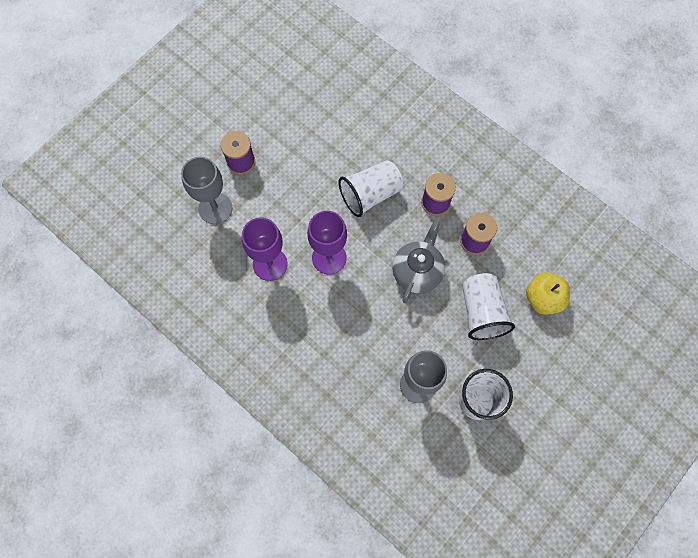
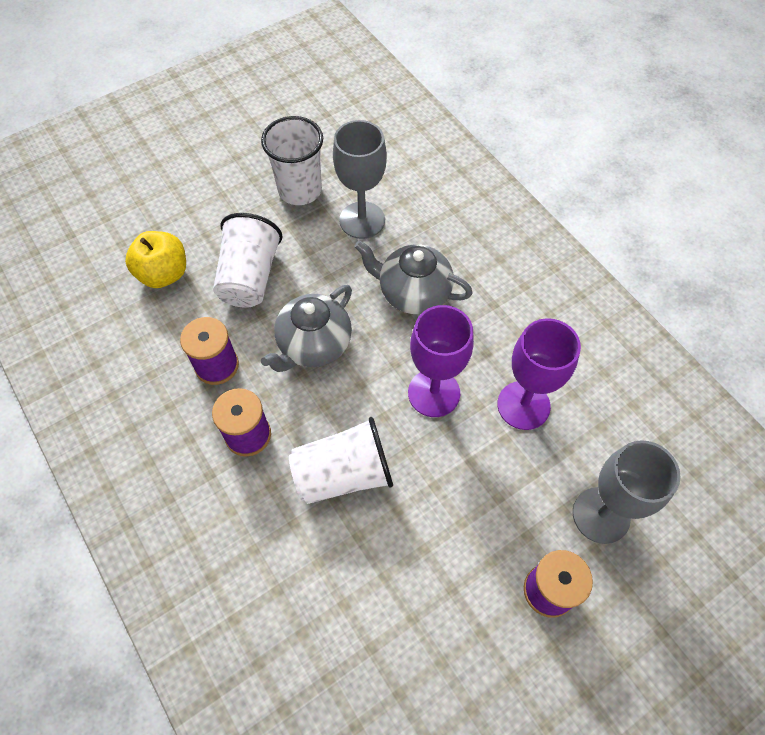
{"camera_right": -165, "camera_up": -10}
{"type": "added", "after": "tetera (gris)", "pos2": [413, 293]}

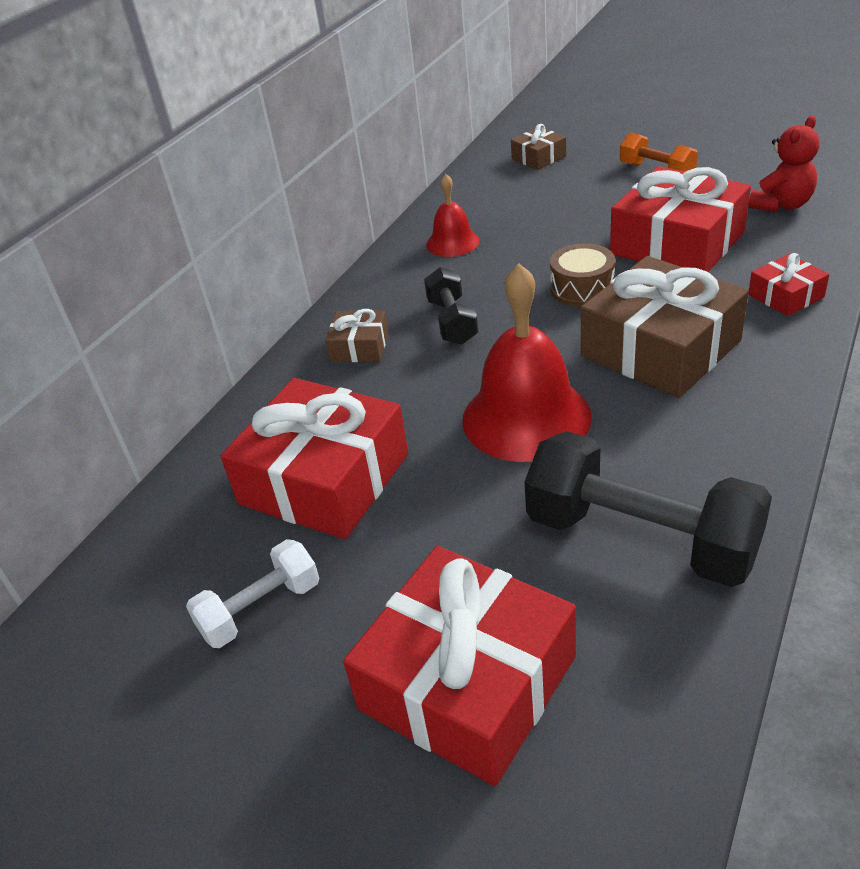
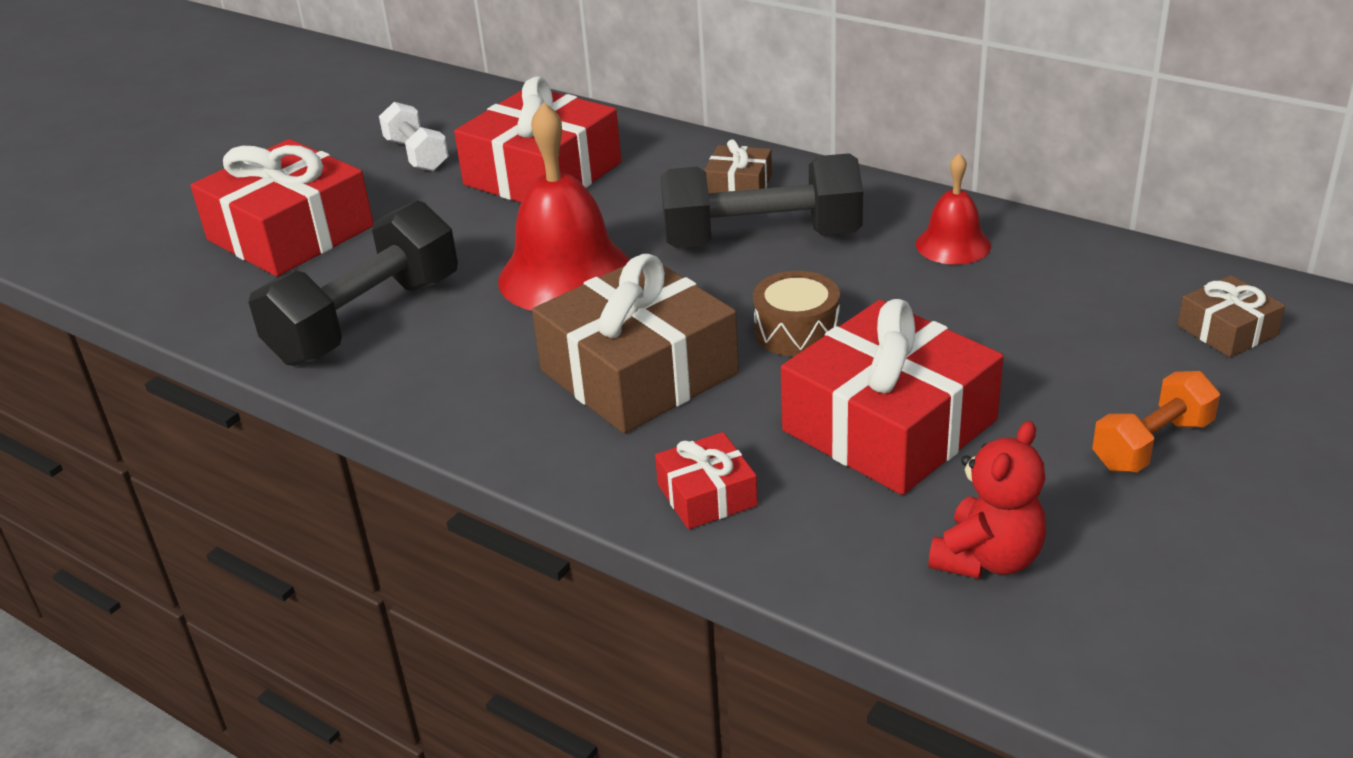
{"camera_right": 95, "camera_up": -5}
{"type": "resized", "before": "mancuerna (negro)", "pos1": [452, 322], "pos2": [761, 239], "scale": 1.8}
{"type": "turned", "before": "osito (rojo)", "pos1": [781, 205], "pos2": [987, 559], "turn": -105}

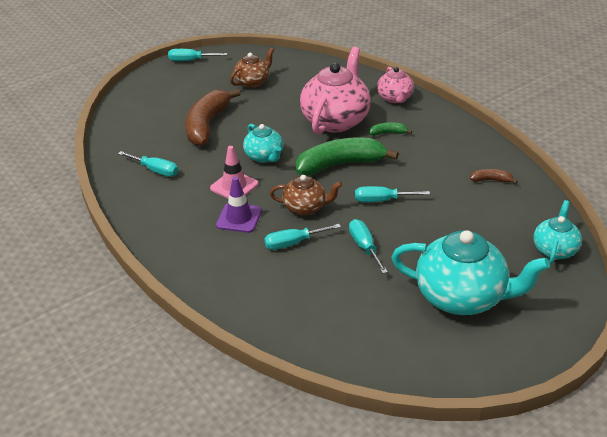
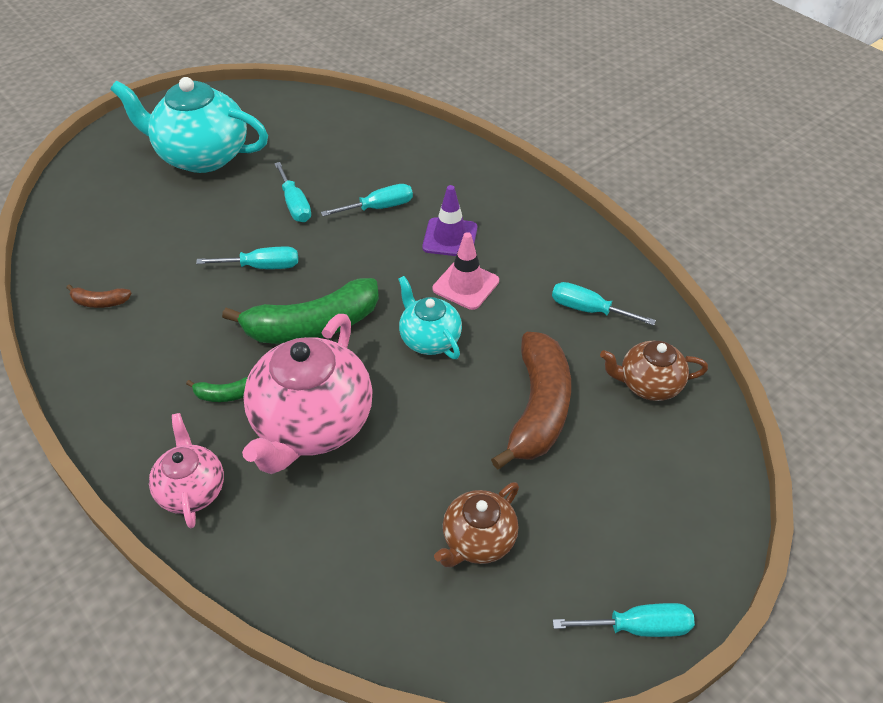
{"camera_right": 175, "camera_up": 10}
{"type": "moved", "before": "tetera (marrón)", "pos1": [305, 208], "pos2": [648, 384]}
{"type": "removed", "before": "tetera (turquesa)", "pos1": [555, 249]}

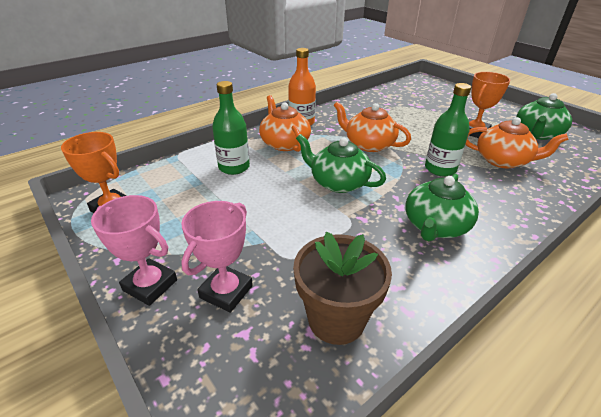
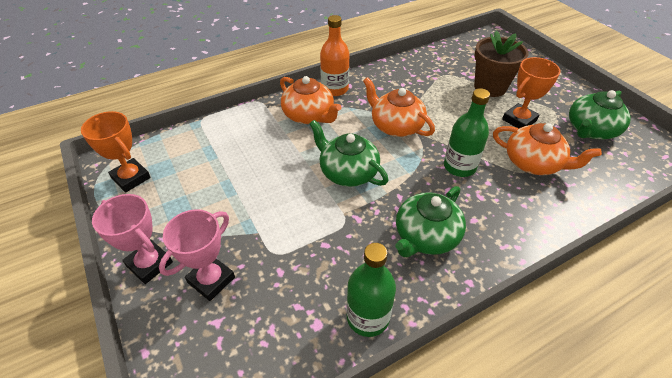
{"camera_right": 10, "camera_up": 10}
{"type": "moved", "before": "botella (verde)", "pos1": [234, 167], "pos2": [368, 317]}
{"type": "turned", "before": "tetera (naranja)", "pos1": [284, 143], "pos2": [309, 115], "turn": 150}
{"type": "moved", "before": "maceta (marrón)", "pos1": [336, 319], "pos2": [490, 87]}

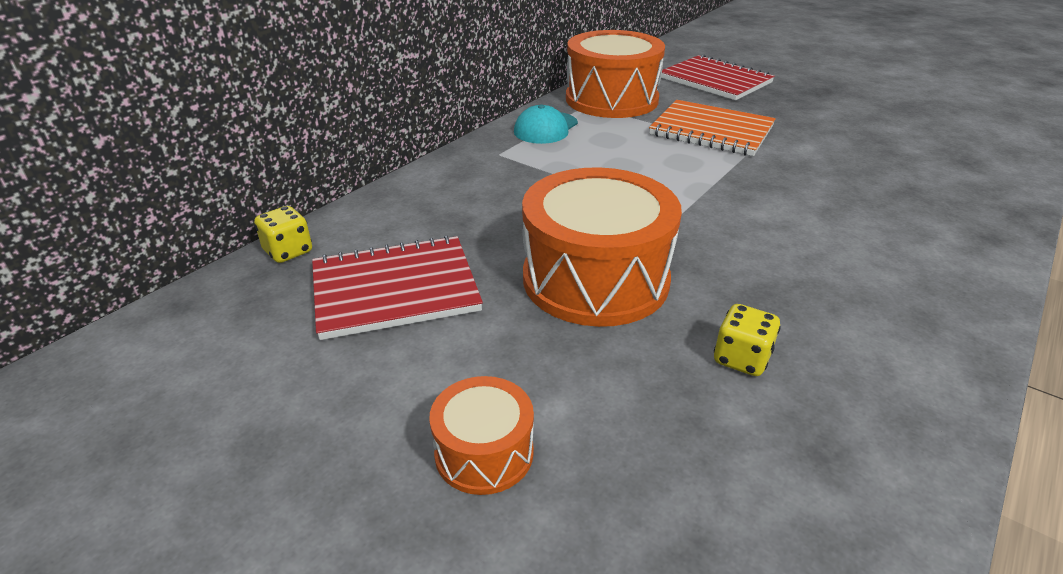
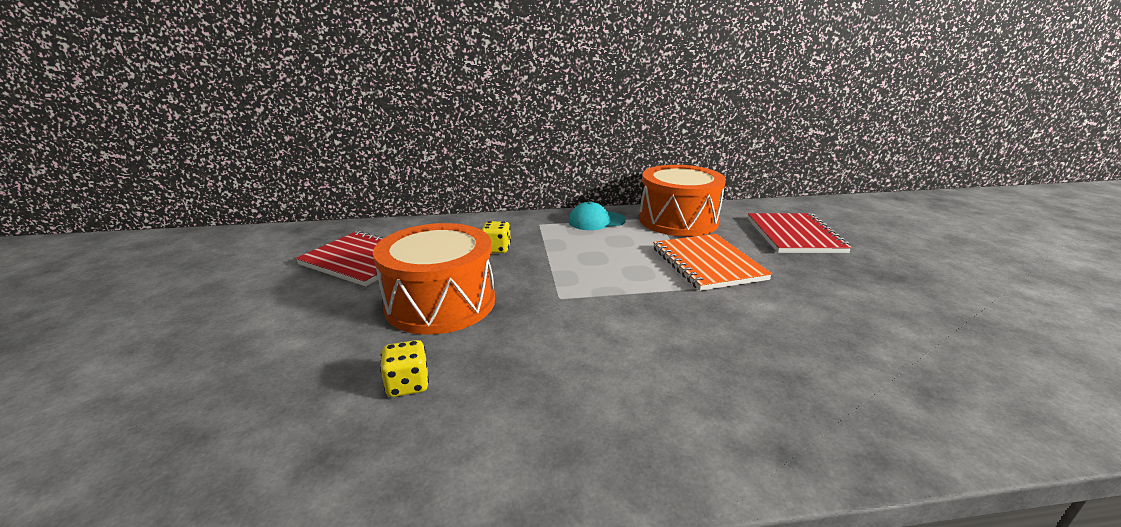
{"camera_right": 45, "camera_up": -10}
{"type": "moved", "before": "dado (amarillo)", "pos1": [288, 251], "pos2": [496, 249]}
{"type": "removed", "before": "tambor (naranja)", "pos1": [484, 452]}

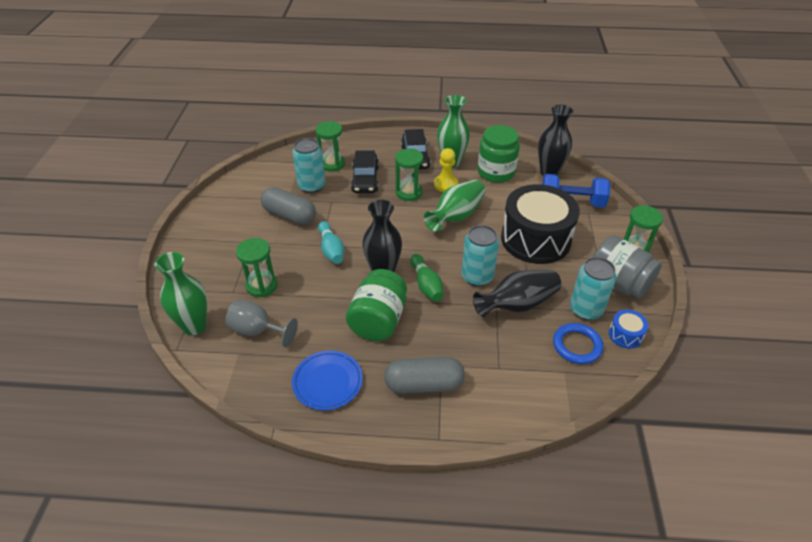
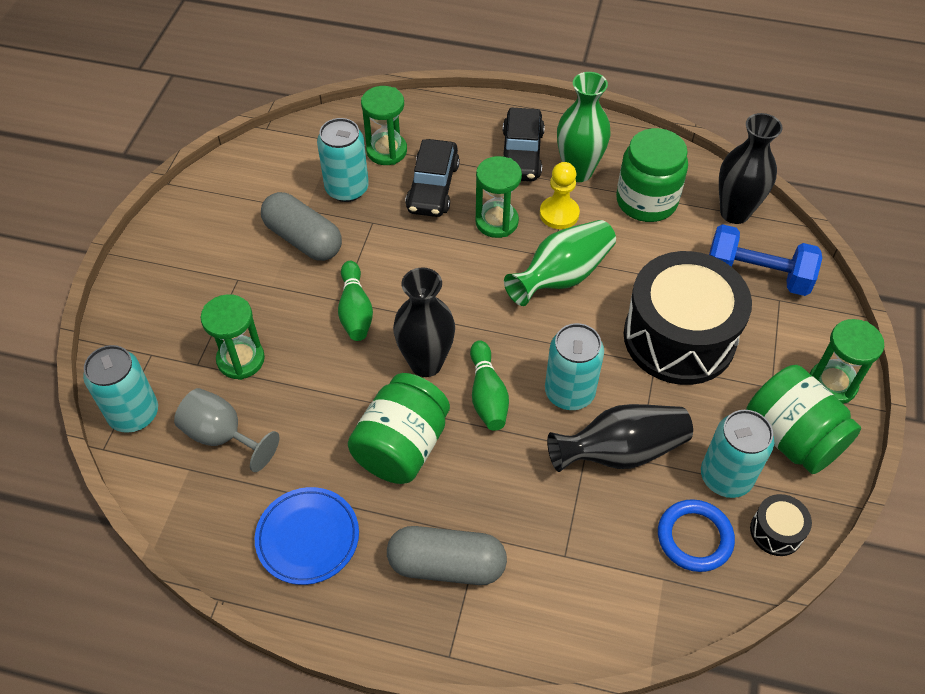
{"camera_right": 10, "camera_up": 10}
{"type": "replaced", "before": "florero (verde)", "after": "lata (turquesa)", "pos1": [194, 326], "pos2": [134, 414]}
{"type": "recoloured", "before": "bolo (turquesa)", "after": "bolo (verde)", "pos1": [331, 249], "pos2": [355, 310]}
{"type": "recoloured", "before": "tarro (gris)", "after": "tarro (verde)", "pos1": [618, 283], "pos2": [791, 437]}
{"type": "recoloured", "before": "tambor (azul)", "after": "tambor (negro)", "pos1": [625, 335], "pos2": [776, 531]}

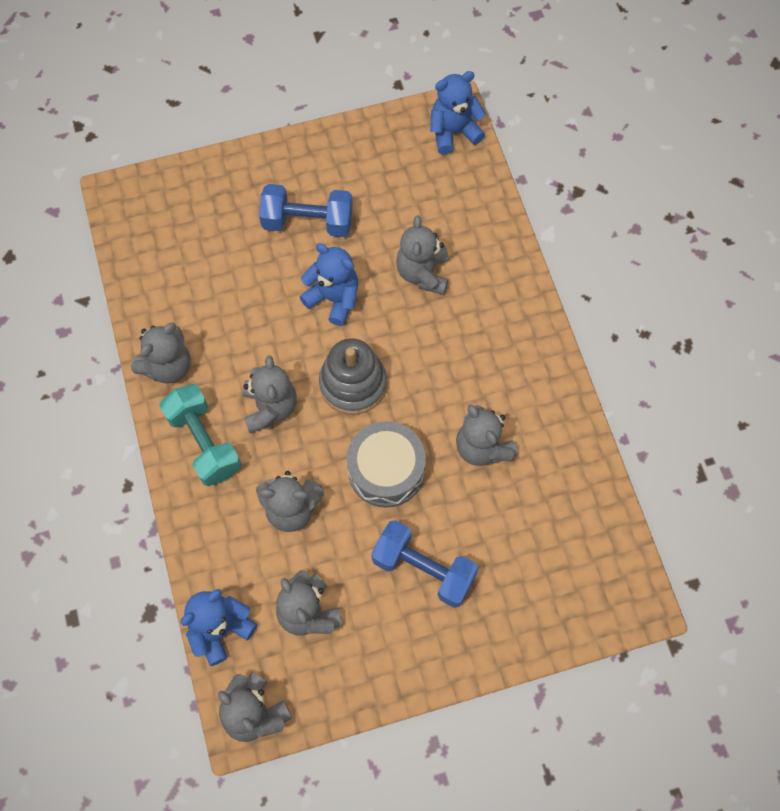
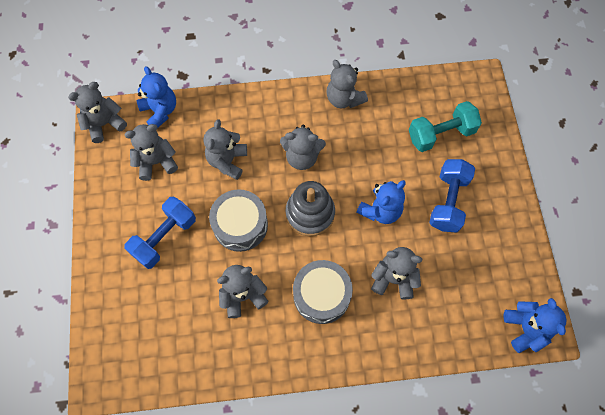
{"camera_right": 100, "camera_up": 0}
{"type": "moved", "before": "mancuerna (turquesa)", "pos1": [204, 442], "pos2": [441, 134]}
{"type": "added", "after": "tambor (gris)", "pos2": [321, 295]}

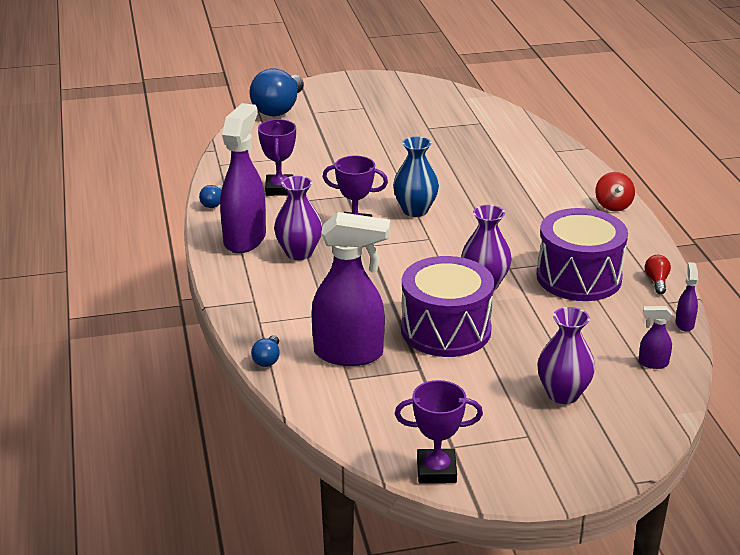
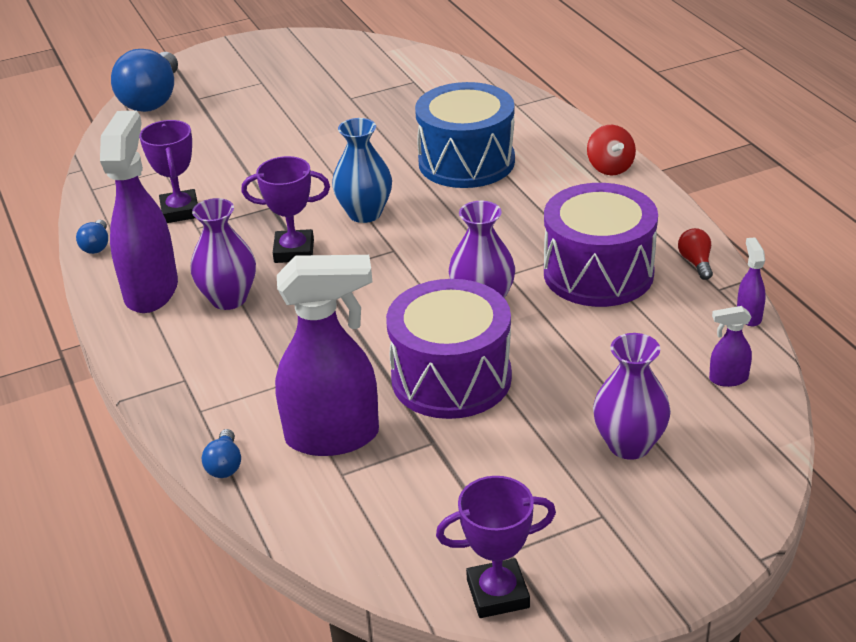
{"camera_right": -10, "camera_up": 5}
{"type": "added", "after": "tambor (azul)", "pos2": [466, 162]}

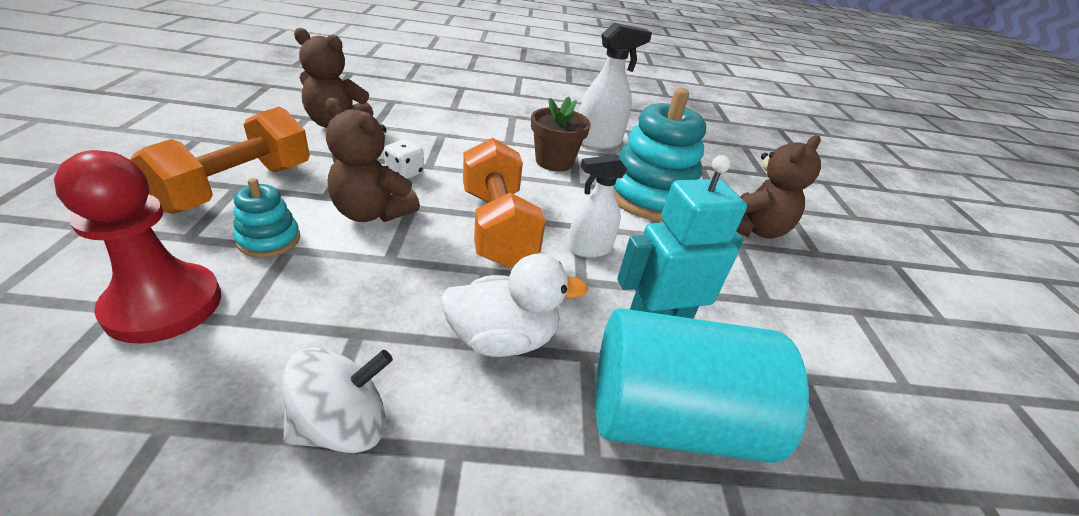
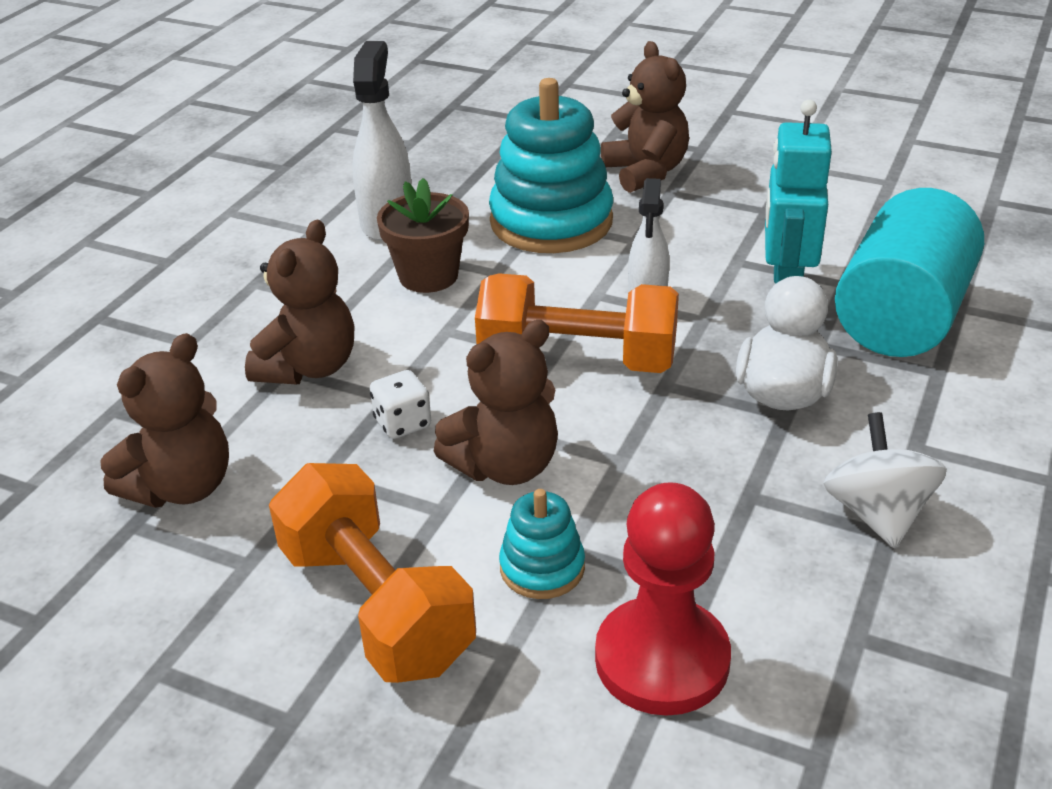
{"camera_right": -60, "camera_up": 0}
{"type": "added", "after": "osito (marrón)", "pos2": [309, 367]}

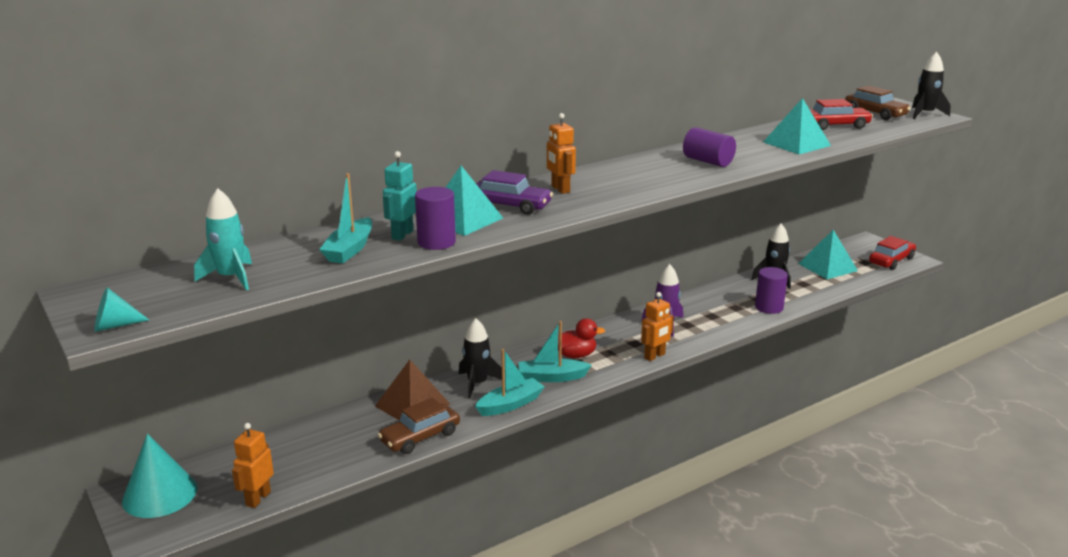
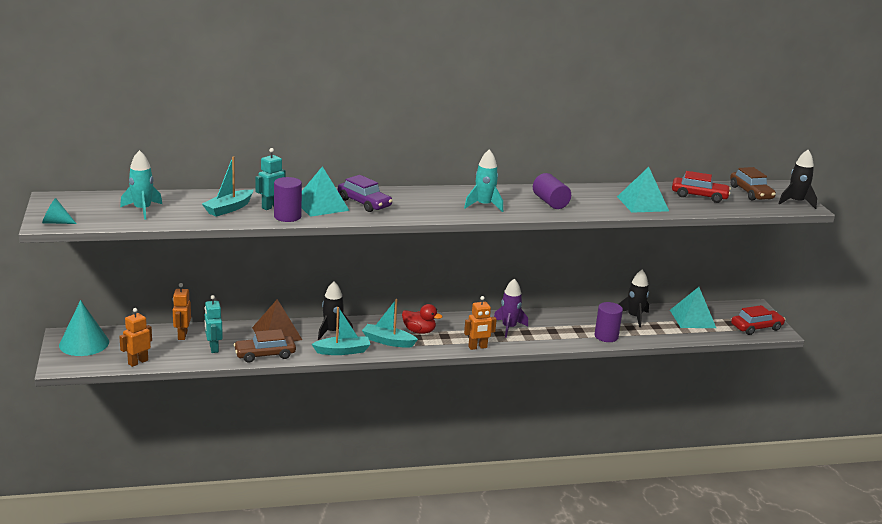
{"camera_right": 20, "camera_up": 0}
{"type": "moved", "before": "robot (naranja)", "pos1": [560, 189], "pos2": [182, 335]}
{"type": "added", "after": "robot (turquesa)", "pos2": [213, 348]}
{"type": "added", "after": "cohete (turquesa)", "pos2": [484, 205]}

